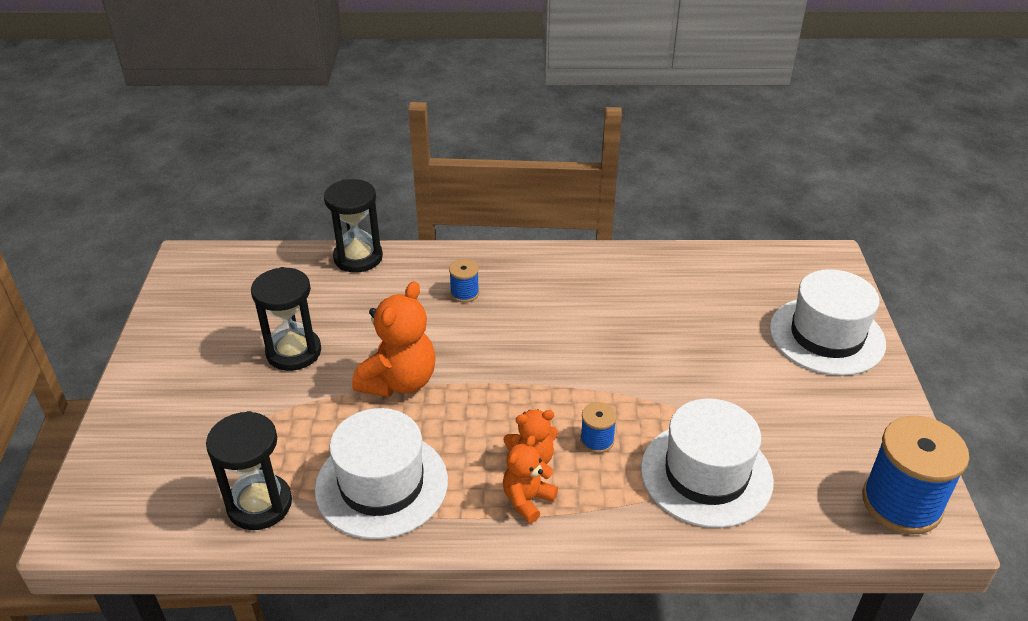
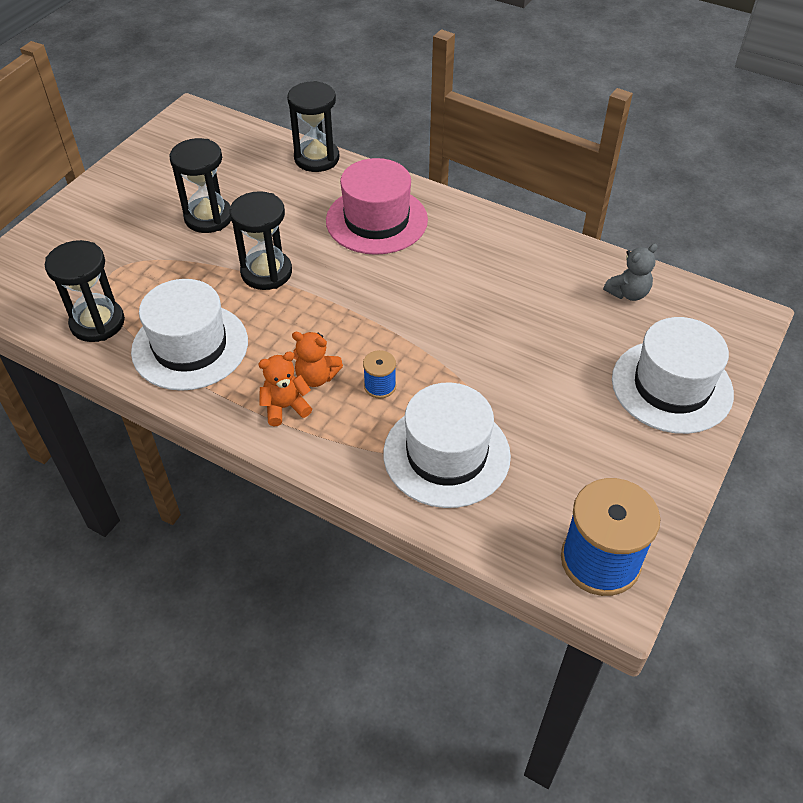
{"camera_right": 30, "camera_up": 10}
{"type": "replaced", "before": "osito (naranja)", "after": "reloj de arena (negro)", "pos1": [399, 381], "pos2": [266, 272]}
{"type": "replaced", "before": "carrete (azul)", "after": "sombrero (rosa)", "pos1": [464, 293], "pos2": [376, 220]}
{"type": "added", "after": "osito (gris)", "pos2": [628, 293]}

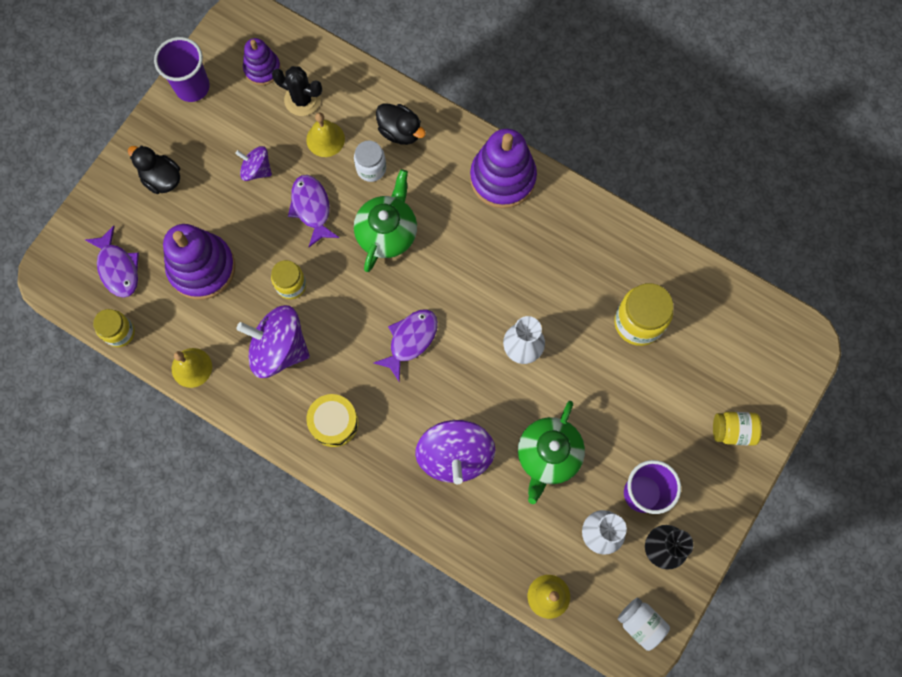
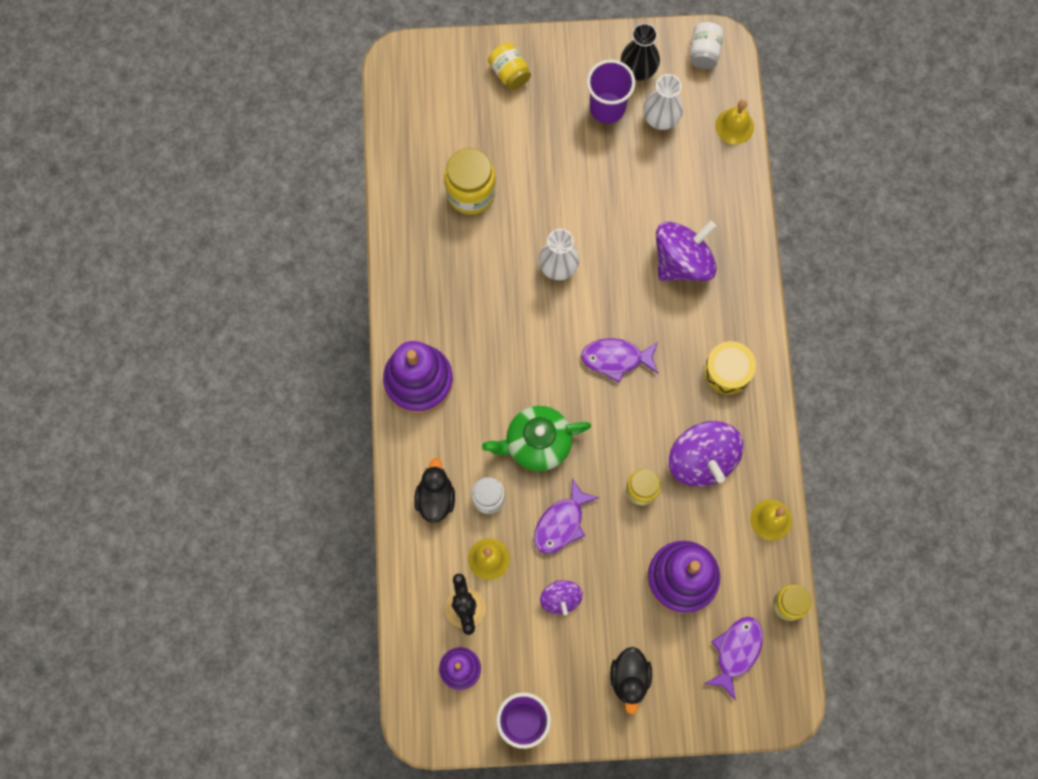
{"camera_right": -125, "camera_up": 0}
{"type": "removed", "before": "tetera (verde)", "pos1": [548, 455]}

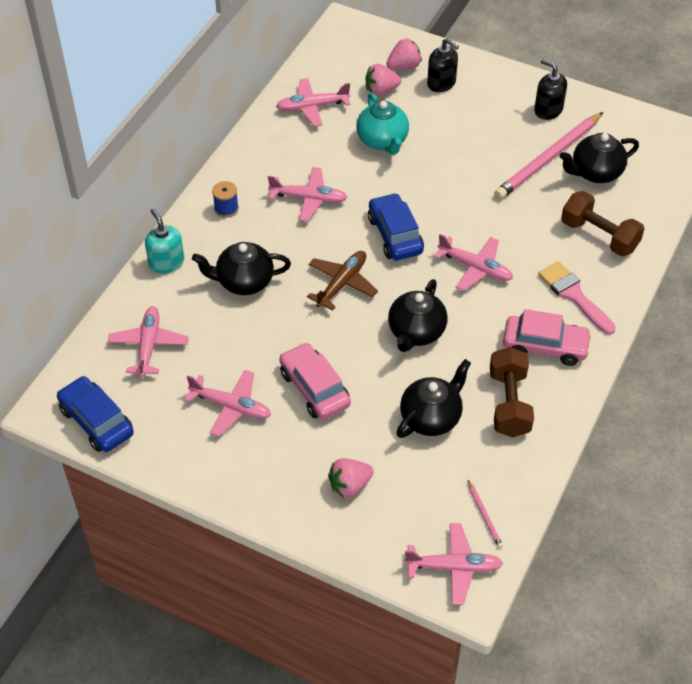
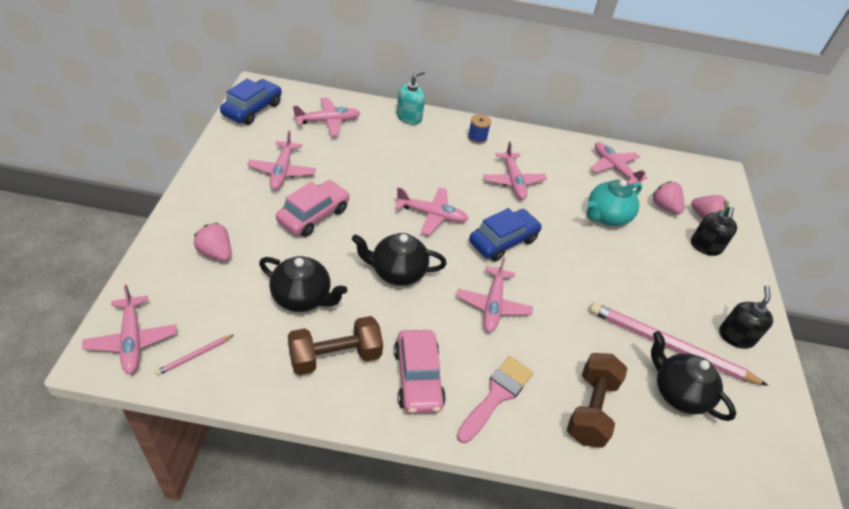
{"camera_right": 65, "camera_up": -5}
{"type": "removed", "before": "tetera (negro)", "pos1": [244, 282]}
{"type": "recoloured", "before": "avión (marrón)", "after": "avión (rosa)", "pos1": [342, 283], "pos2": [432, 215]}

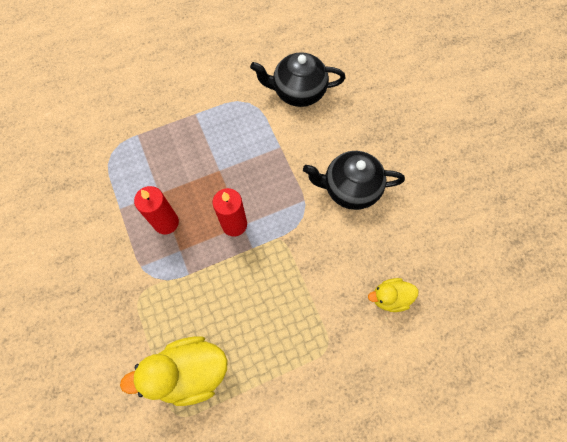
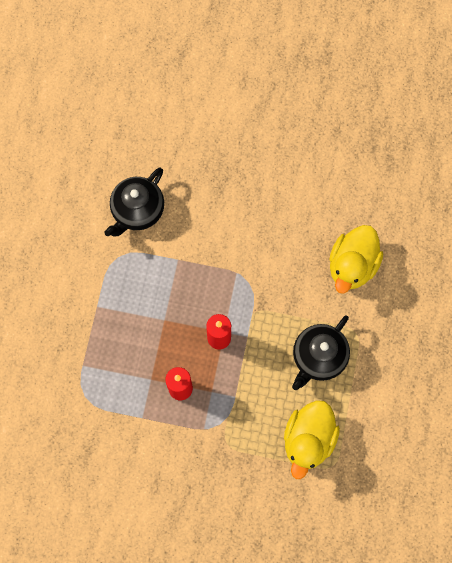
{"camera_right": -55, "camera_up": 5}
{"type": "moved", "before": "tetera (negro)", "pos1": [350, 189], "pos2": [318, 357]}
{"type": "resized", "before": "pato (amarillo)", "pos1": [390, 297], "pos2": [352, 265], "scale": 1.77}

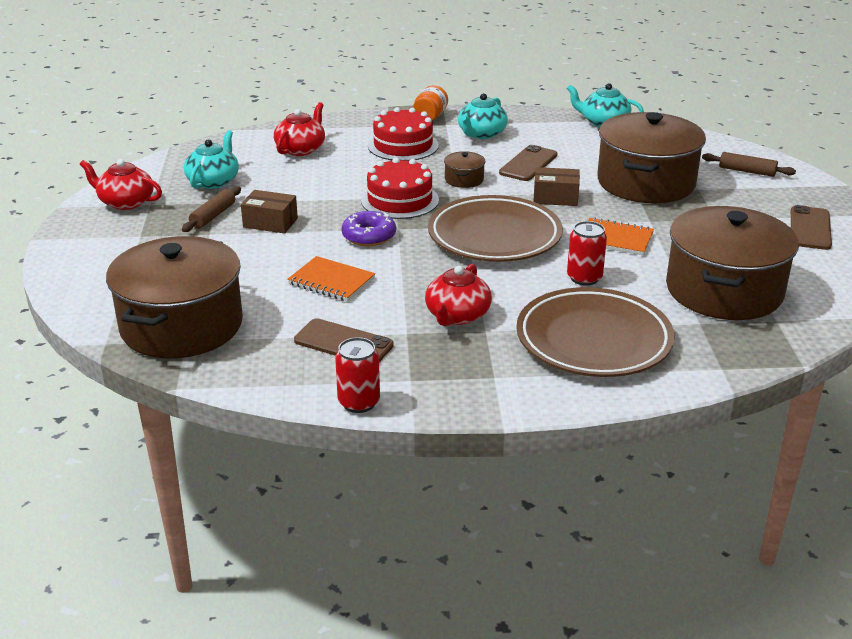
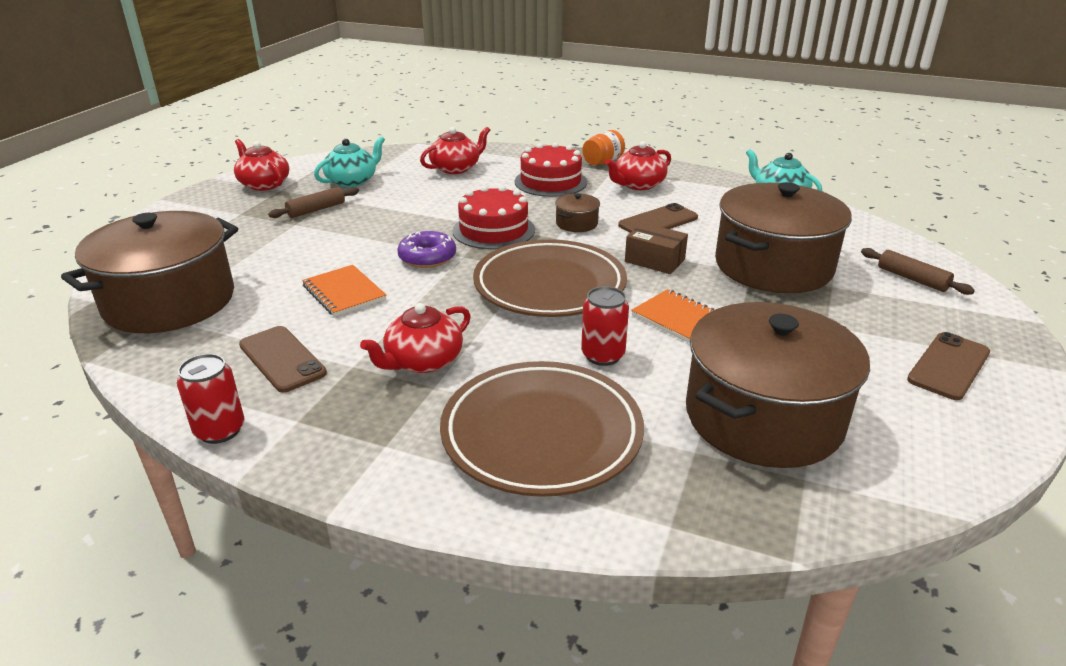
{"camera_right": 25, "camera_up": 0}
{"type": "removed", "before": "caja (marrón)", "pos1": [270, 223]}
{"type": "recoloured", "before": "tetera (turquesa)", "after": "tetera (rojo)", "pos1": [481, 134], "pos2": [638, 185]}

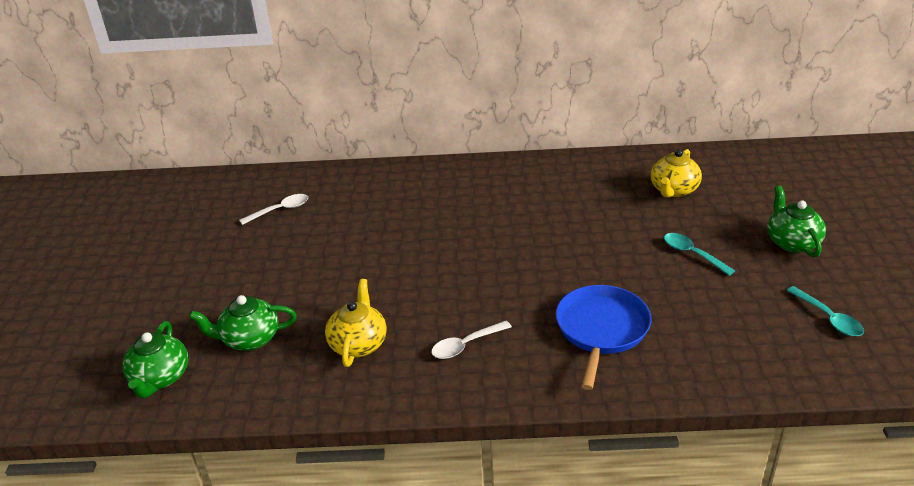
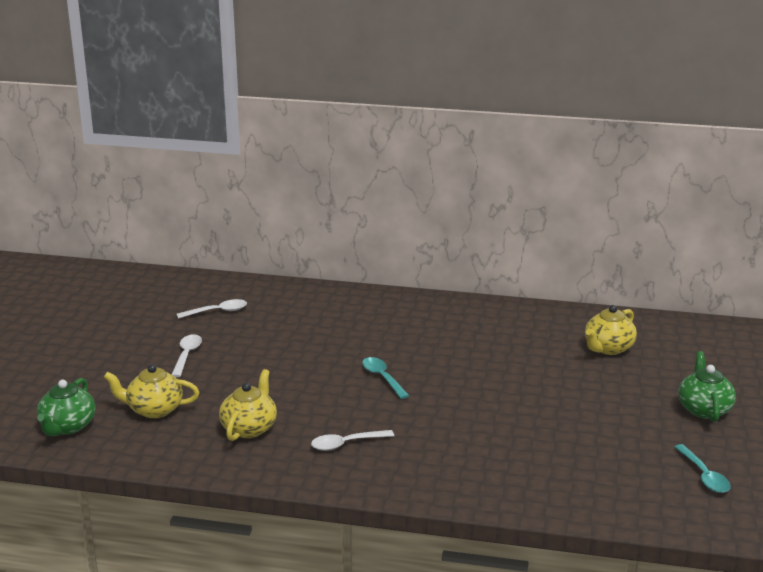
{"camera_right": 10, "camera_up": -10}
{"type": "recoloured", "before": "tetera (verde)", "after": "tetera (amarillo)", "pos1": [249, 339], "pos2": [154, 409]}
{"type": "removed", "before": "sartén (azul)", "pos1": [601, 330]}
{"type": "moved", "before": "cuchara (turquesa)", "pos1": [692, 254], "pos2": [382, 378]}
{"type": "added", "after": "cuchara (blanco)", "pos2": [186, 355]}

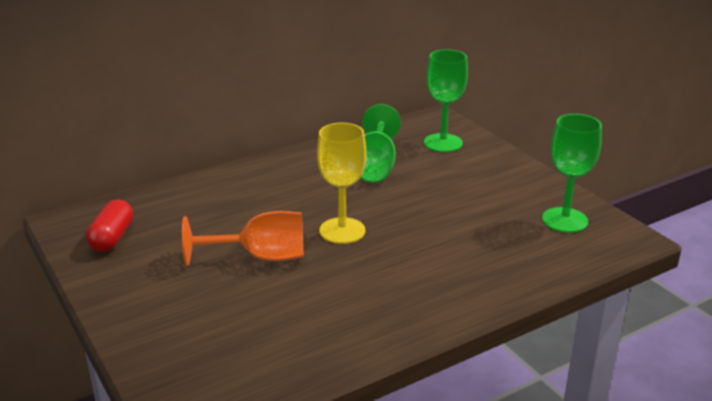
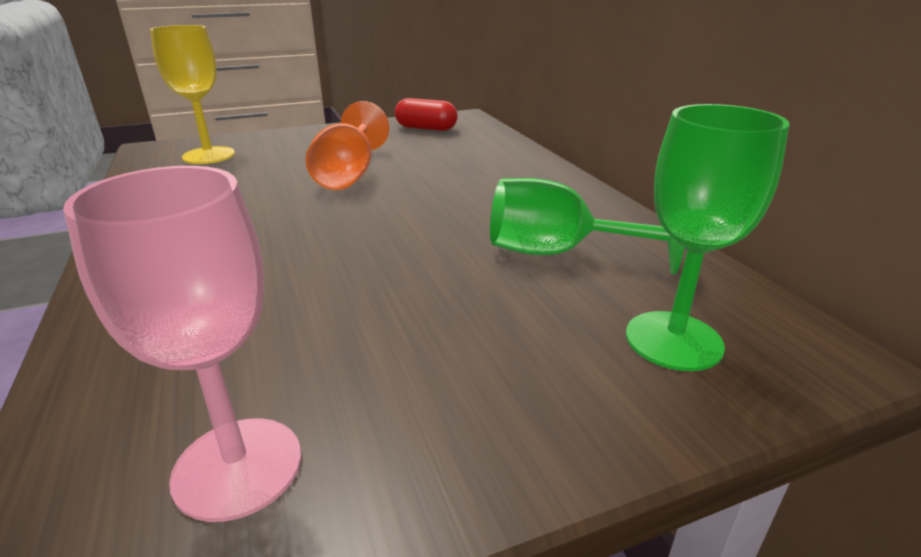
{"camera_right": 100, "camera_up": 0}
{"type": "moved", "before": "copa (amarillo)", "pos1": [342, 231], "pos2": [209, 155]}
{"type": "recoloured", "before": "copa (verde)", "after": "copa (rosa)", "pos1": [565, 220], "pos2": [238, 467]}

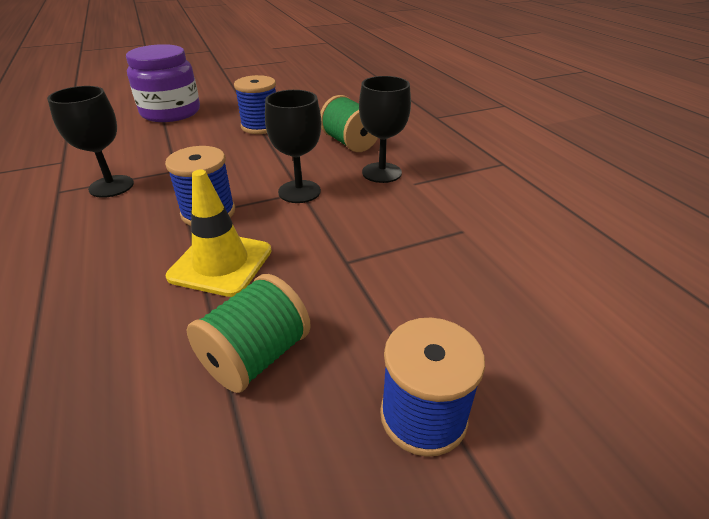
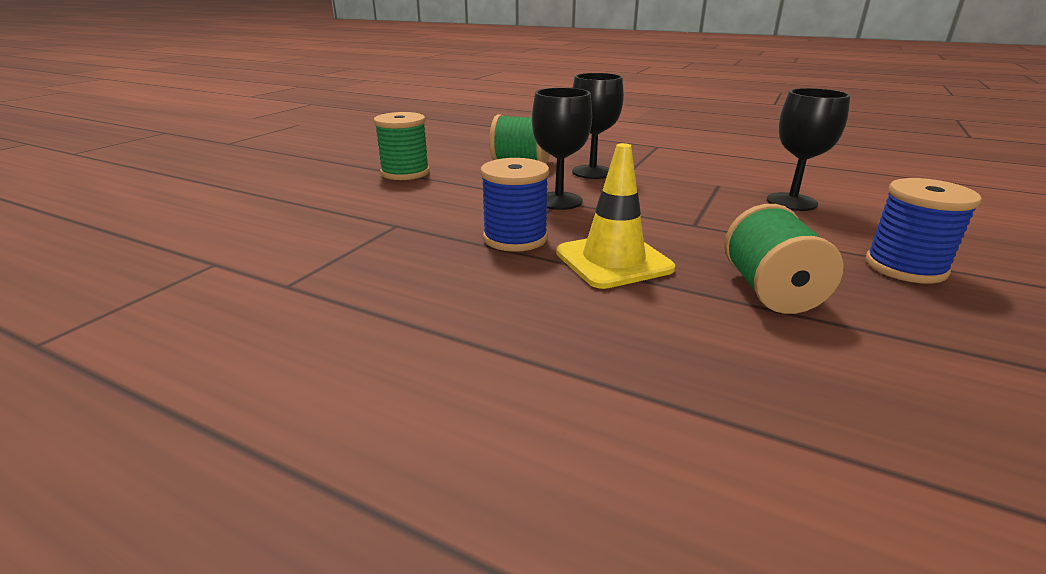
{"camera_right": -40, "camera_up": -10}
{"type": "moved", "before": "copa (negro)", "pos1": [111, 186], "pos2": [791, 202]}
{"type": "removed", "before": "tarro (morado)", "pos1": [171, 112]}
{"type": "recoloured", "before": "carrete (azul)", "after": "carrete (verde)", "pos1": [260, 126], "pos2": [405, 173]}

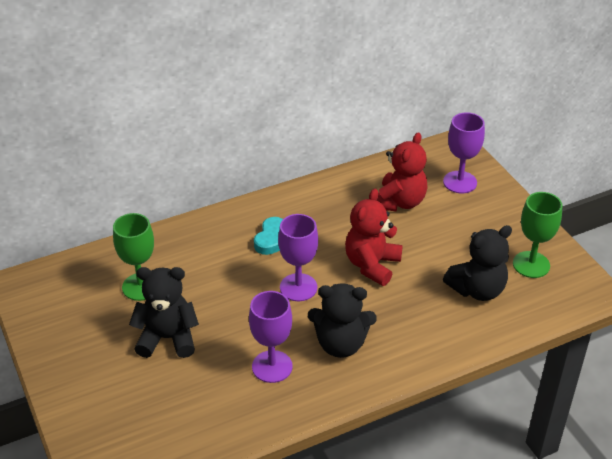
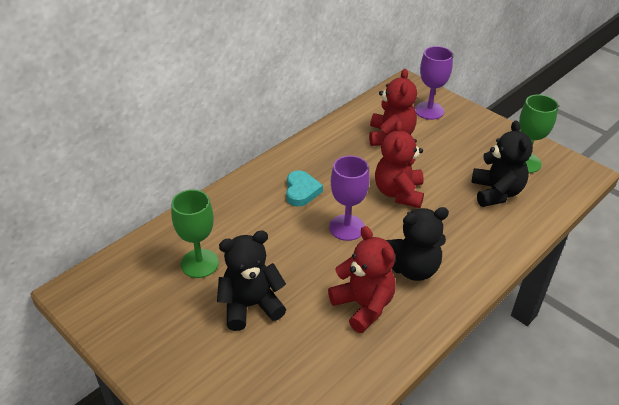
{"camera_right": -20, "camera_up": 0}
{"type": "replaced", "before": "copa (morado)", "after": "osito (rojo)", "pos1": [272, 366], "pos2": [363, 305]}
{"type": "turned", "before": "osito (negro)", "pos1": [477, 290], "pos2": [496, 192], "turn": -45}

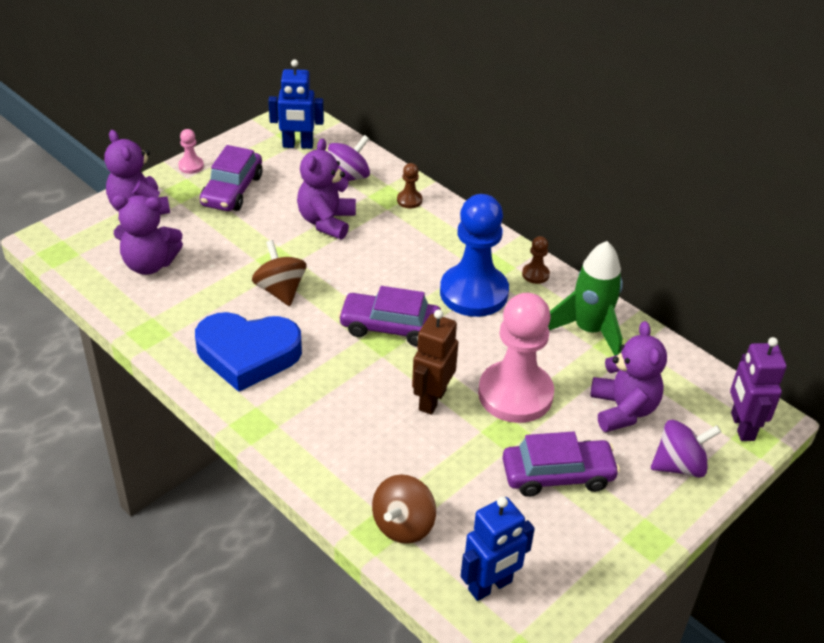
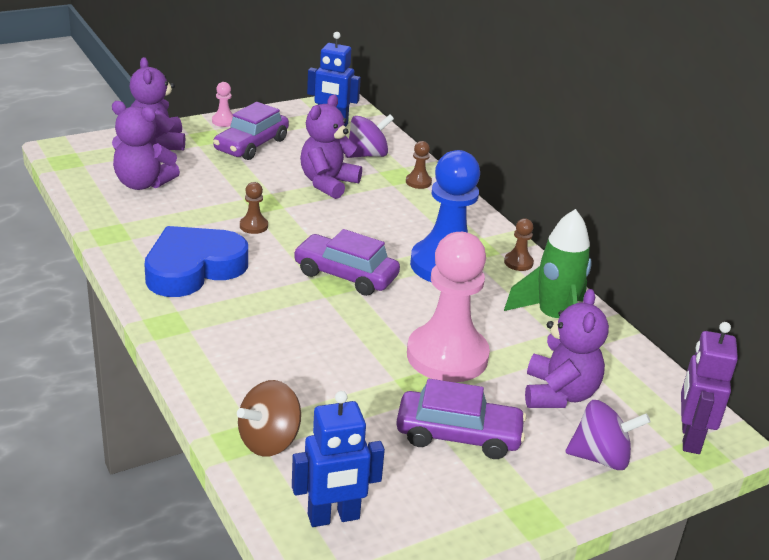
{"camera_right": 15, "camera_up": -10}
{"type": "turned", "before": "corazón (azul)", "pos1": [248, 354], "pos2": [193, 268], "turn": 120}
{"type": "replaced", "before": "peonza (marrón)", "after": "peón (marrón)", "pos1": [280, 290], "pos2": [253, 226]}
{"type": "removed", "before": "robot (marrón)", "pos1": [432, 400]}

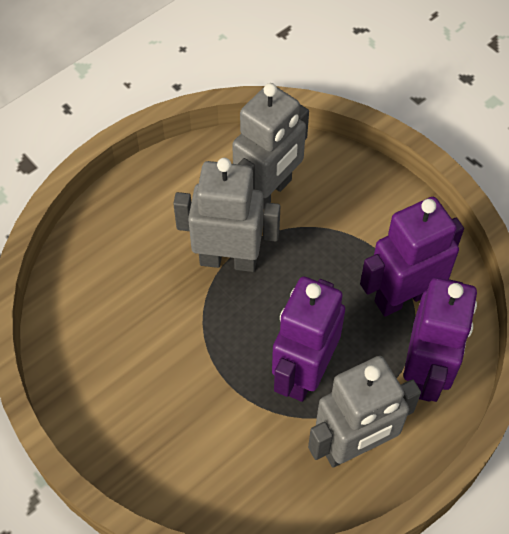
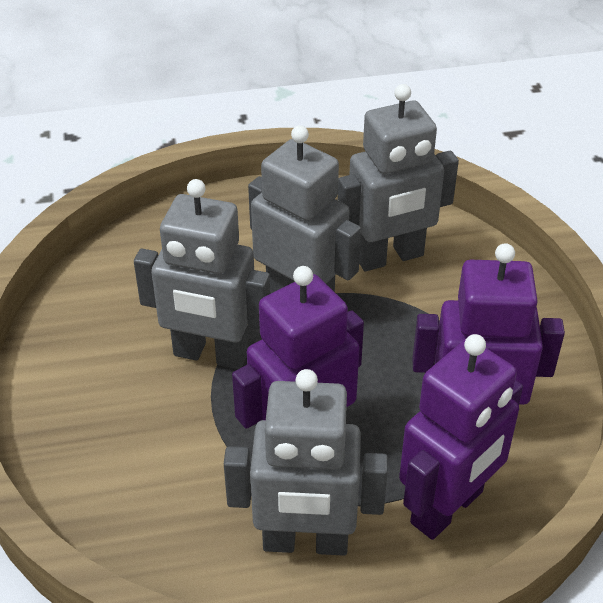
{"camera_right": 30, "camera_up": -15}
{"type": "added", "after": "robot (gris)", "pos2": [210, 355]}

